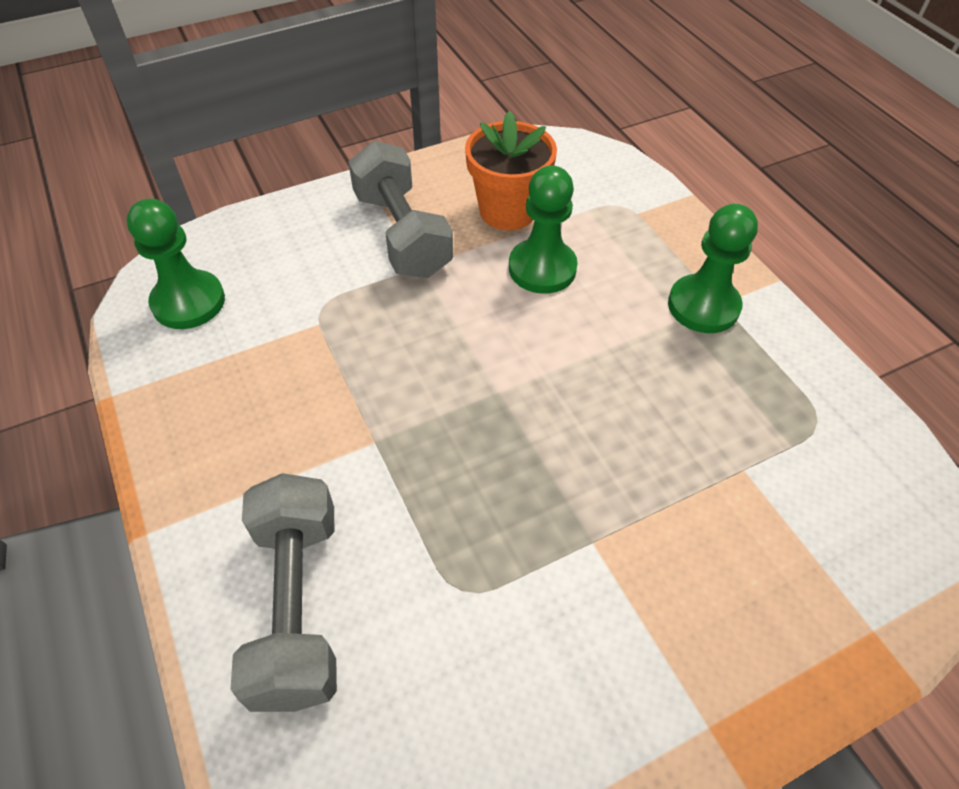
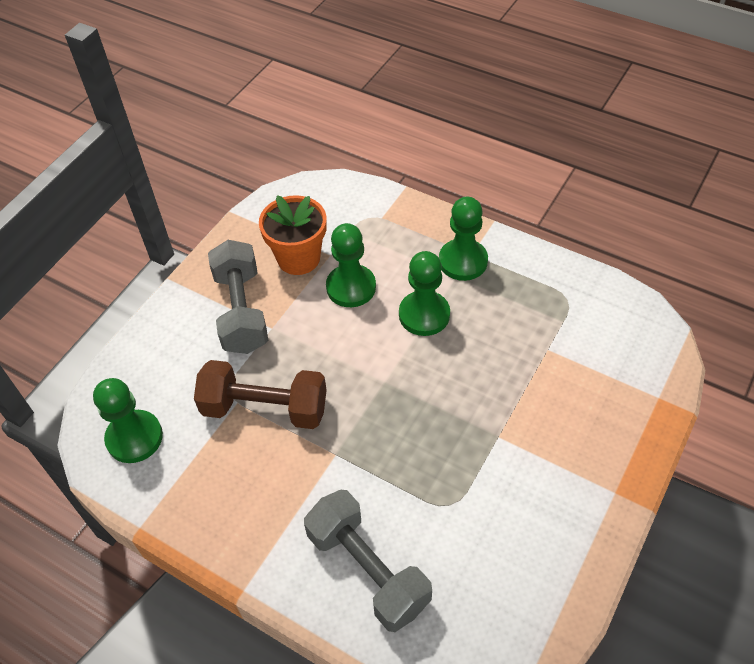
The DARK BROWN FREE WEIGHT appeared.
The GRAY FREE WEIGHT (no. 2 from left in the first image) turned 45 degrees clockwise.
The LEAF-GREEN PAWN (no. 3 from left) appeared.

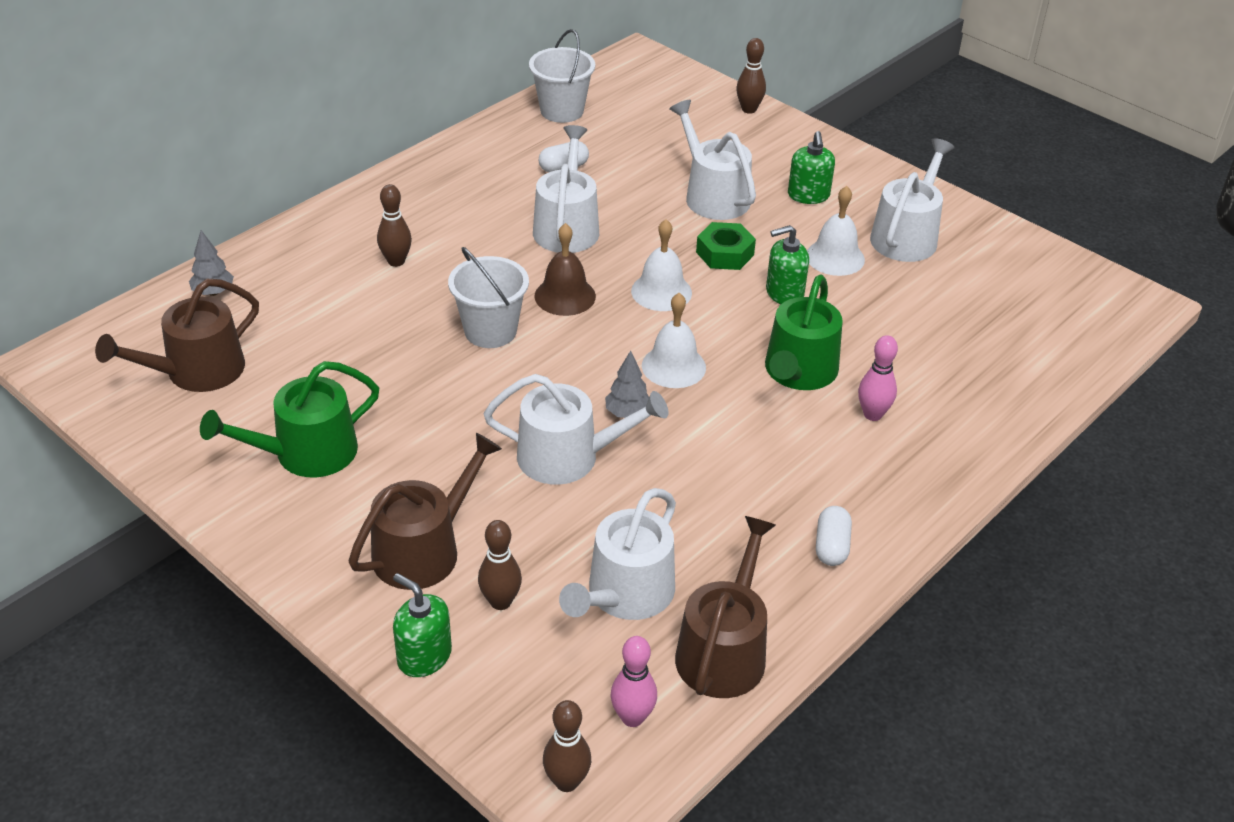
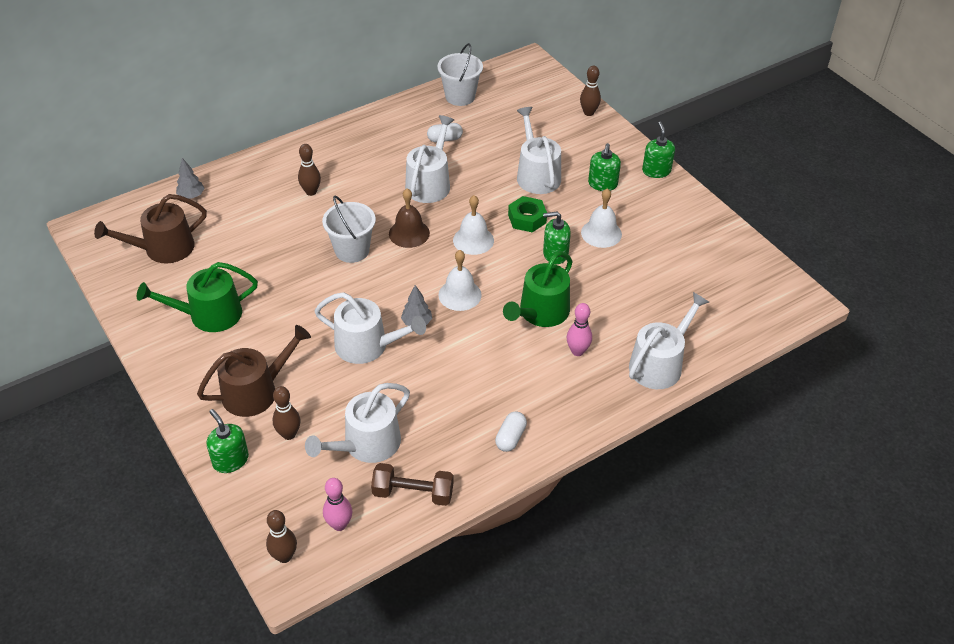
The DARK BROWN SPRINKLING CAN (no. 3 from left) was replaced by the DARK BROWN FREE WEIGHT.
The SNOW-WHITE SPRINKLING CAN (no. 5 from left) moved.
The LEAF-GREEN PUMP BOTTLE (no. 4 from left) appeared.

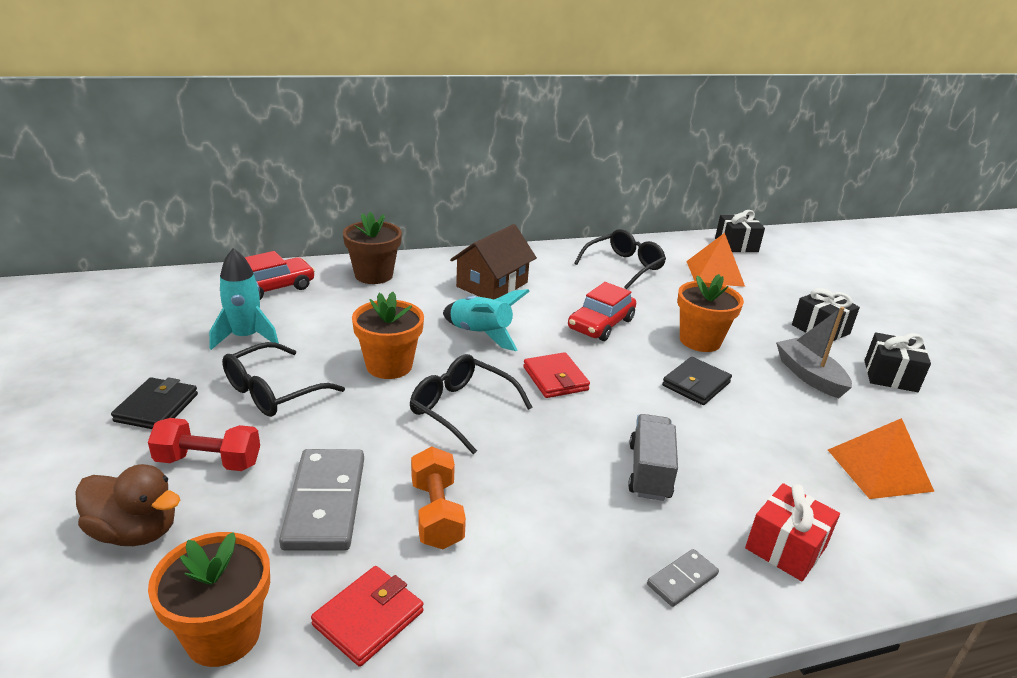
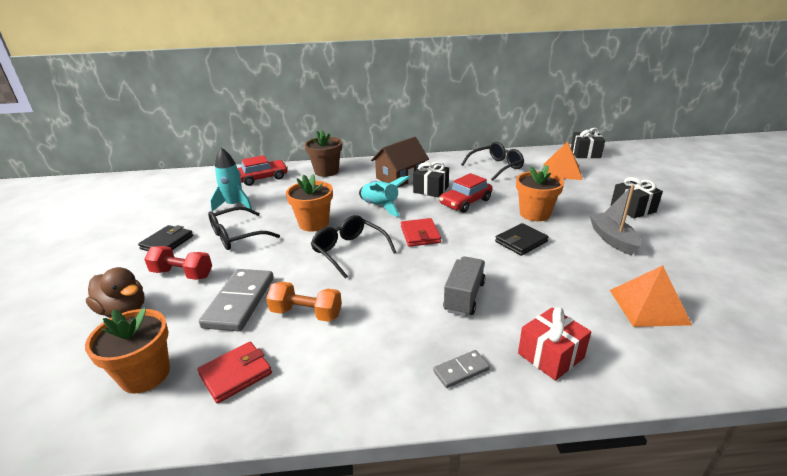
The ORANGE-COLOURED FREE WEIGHT turned 75 degrees counterclockwise.
The EBONY GIFT (no. 3 from left in the first image) moved.

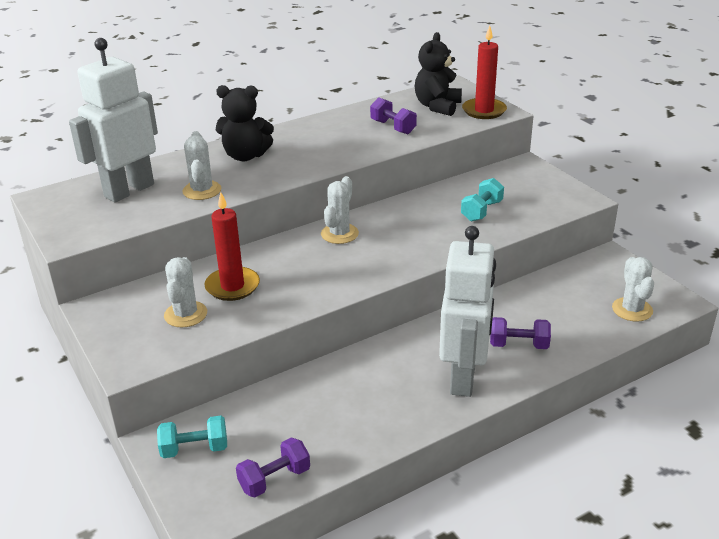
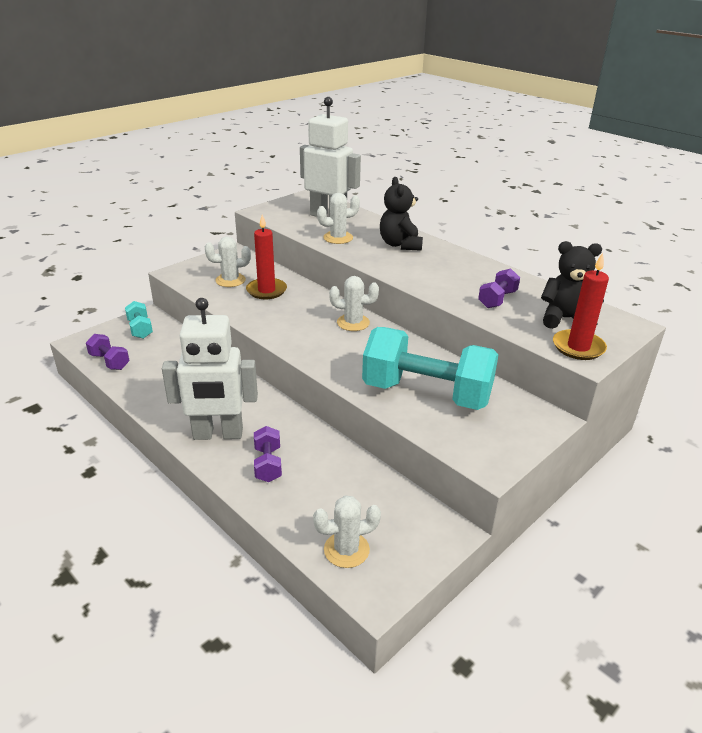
The AQUA FREE WEIGHT (no. 2 from left) changed to 2.29 times the size.

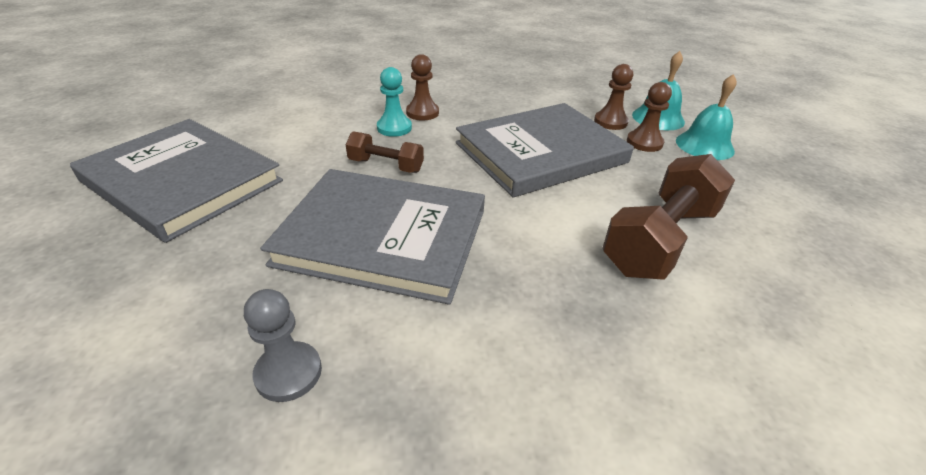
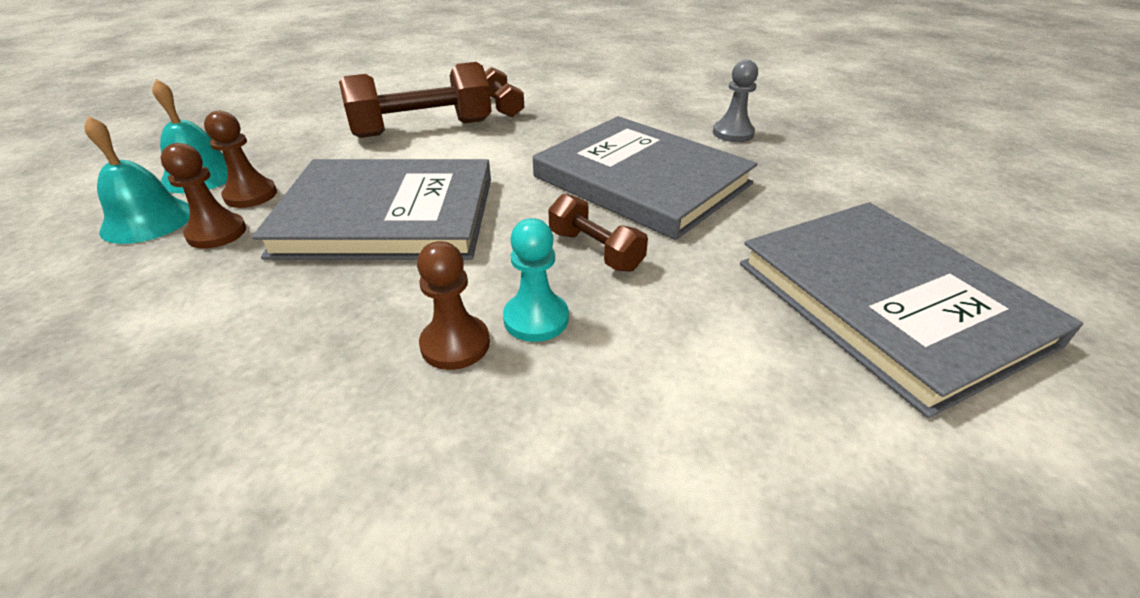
The DARK BROWN FREE WEIGHT (no. 2 from left) appeared.

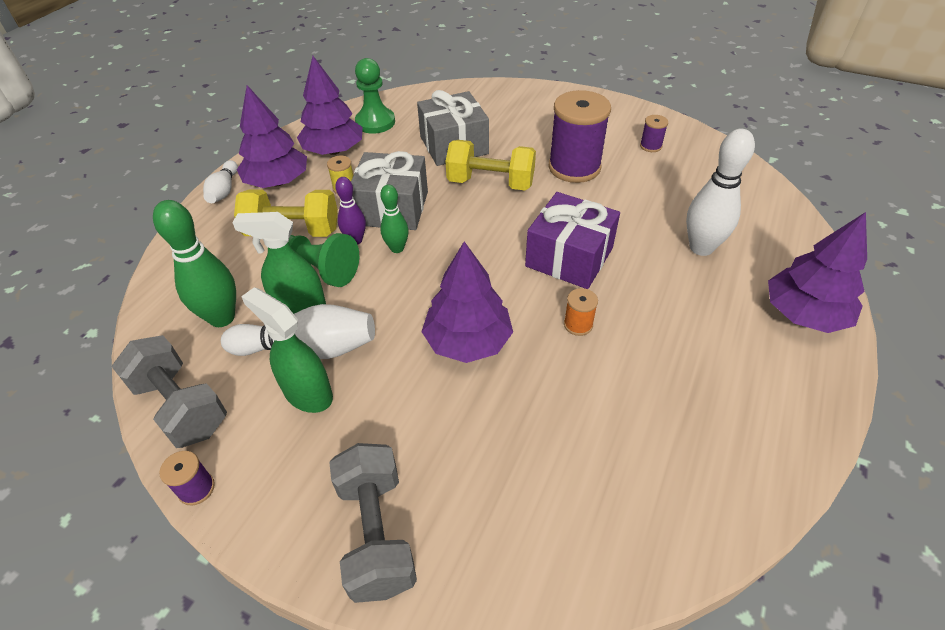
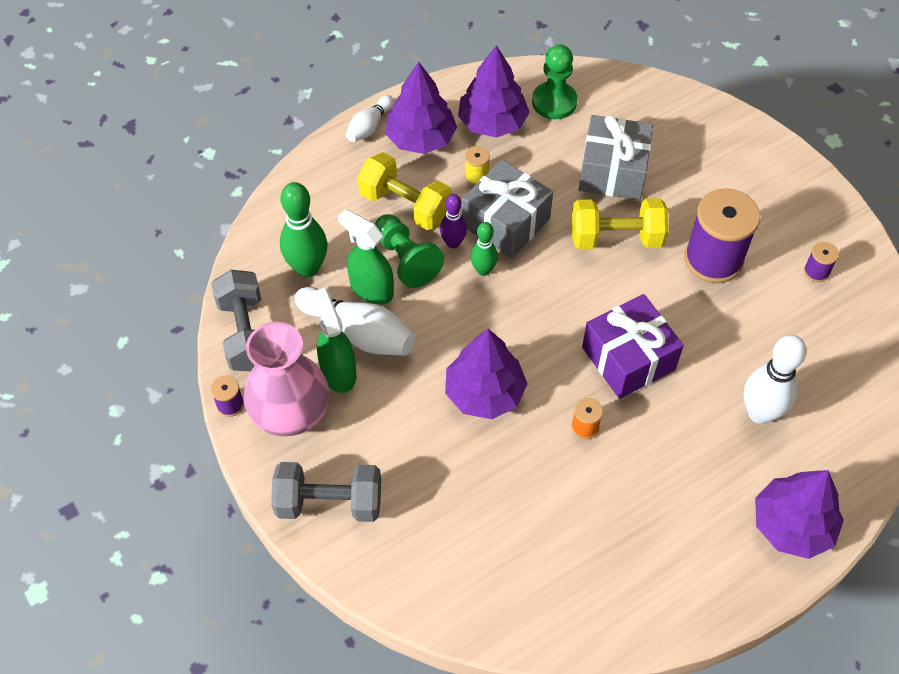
The ROSE-PINK TALL VASE appeared.
The GRAY FREE WEIGHT (no. 2 from left) turned 75 degrees clockwise.
The GOLDEN FREE WEIGHT (no. 2 from left) turned 45 degrees counterclockwise.

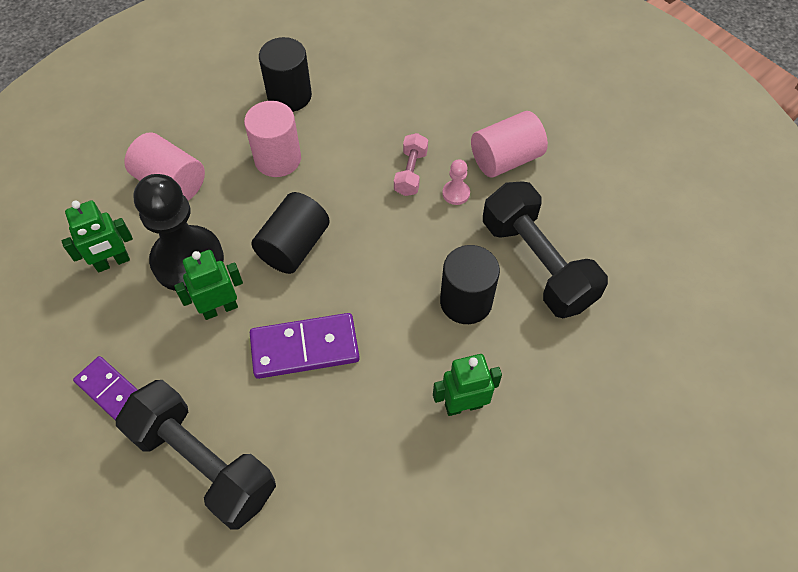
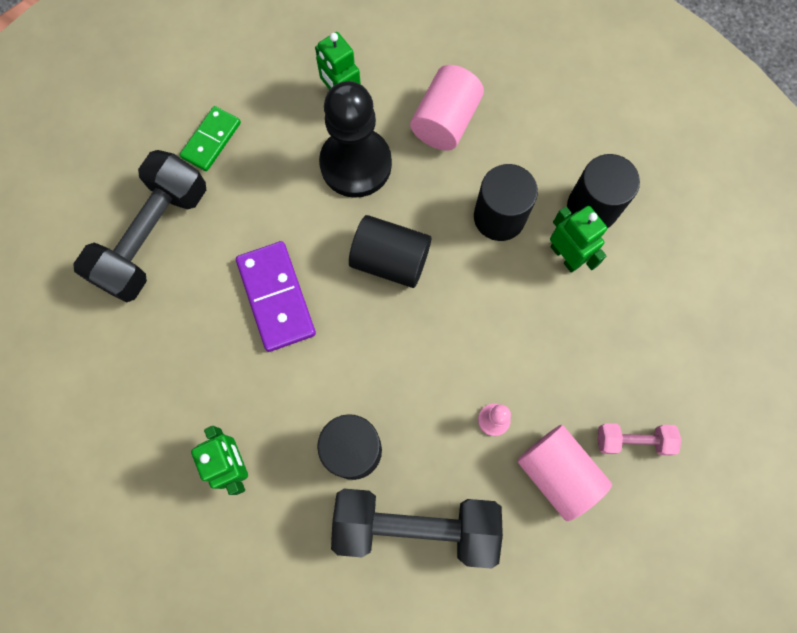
The ROYAL PURPLE DOMINO PIECE (no. 1 from left) became the LEAF-GREEN DOMINO PIECE.
The EBONY FREE WEIGHT (no. 2 from left) turned 45 degrees clockwise.
The ROSE-PINK CYLINDER (no. 2 from left) became the EBONY CYLINDER (no. 3 from left).
The LEAF-GREEN TOY ROBOT (no. 2 from left in the first image) moved.
The ROSE-PINK FREE WEIGHT moved.

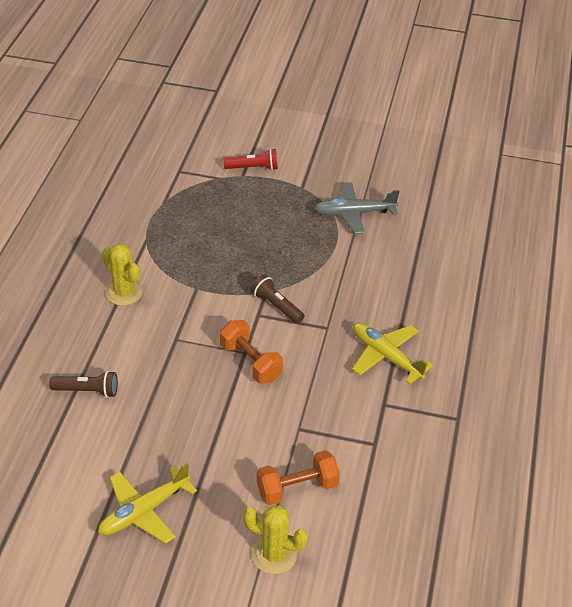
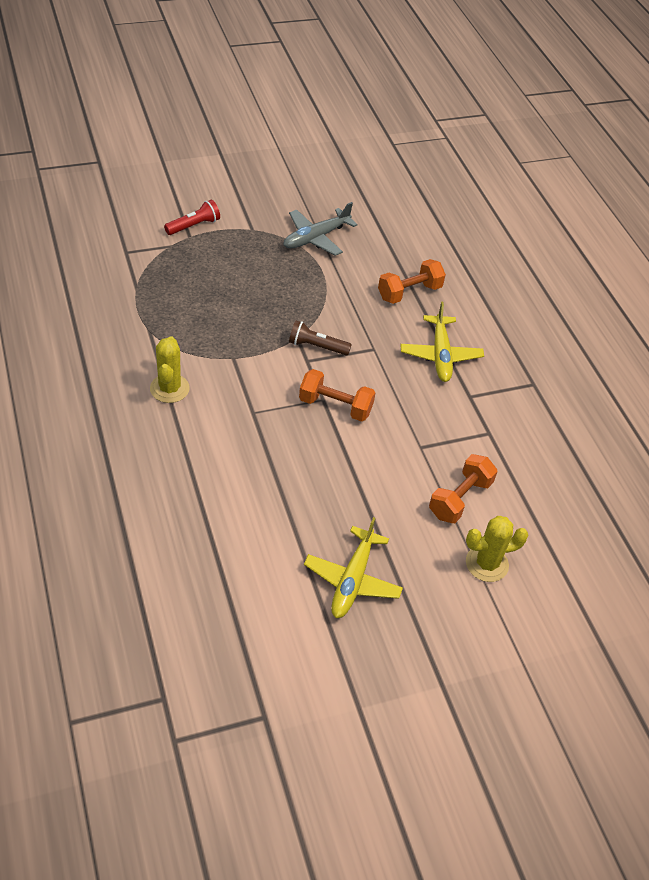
The GOLDEN PRICKLY PLANT (no. 1 from left) turned 75 degrees clockwise.
The ORANGE-COLOURED FREE WEIGHT (no. 2 from left) appeared.
The GOLDEN TOY PLANE (no. 2 from left) turned 105 degrees counterclockwise.
The DARK BROWN FLASHLIGHT (no. 1 from left) disappeared.

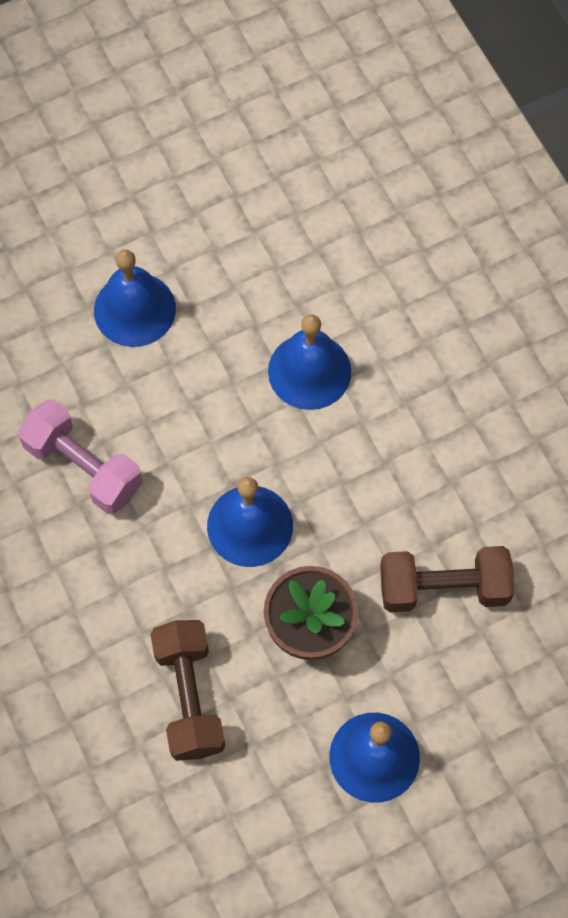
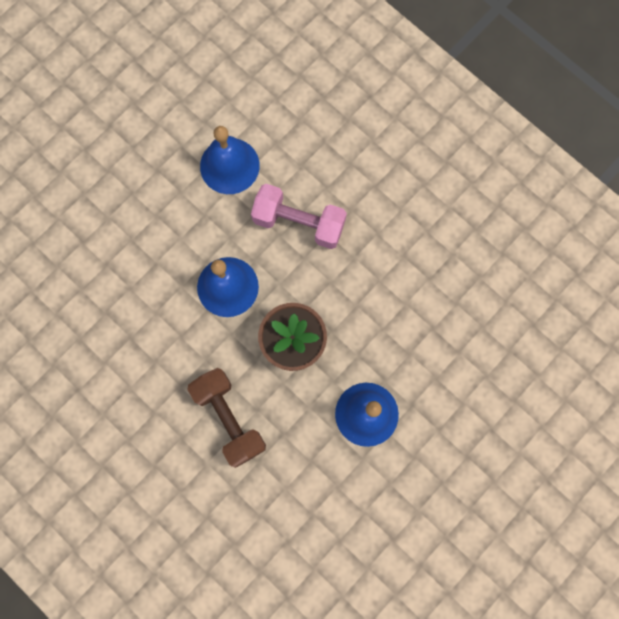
The ROSE-PINK FREE WEIGHT moved.
The COBALT SCHOOL BELL (no. 1 from left) disappeared.
The DARK BROWN FREE WEIGHT (no. 2 from left) disappeared.

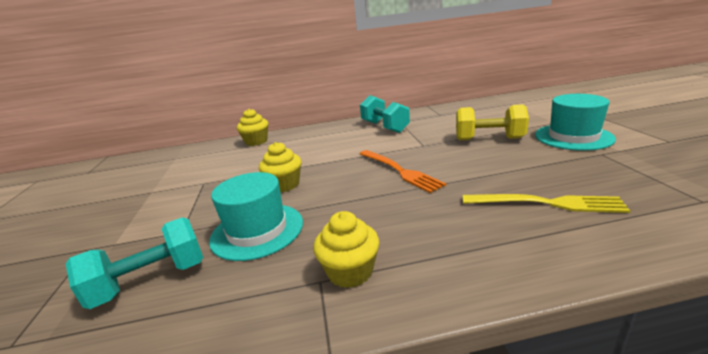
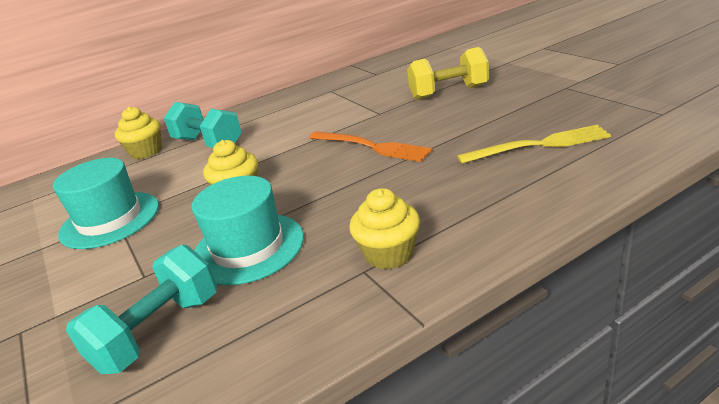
The AQUA TOP HAT (no. 2 from left in the first image) moved.
The AQUA FREE WEIGHT (no. 2 from left) moved.

